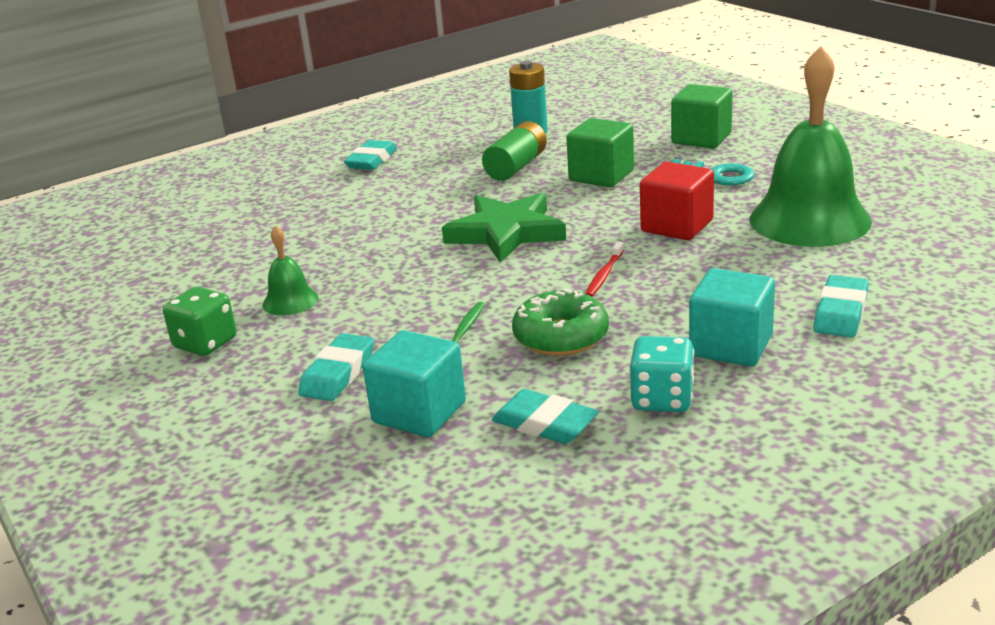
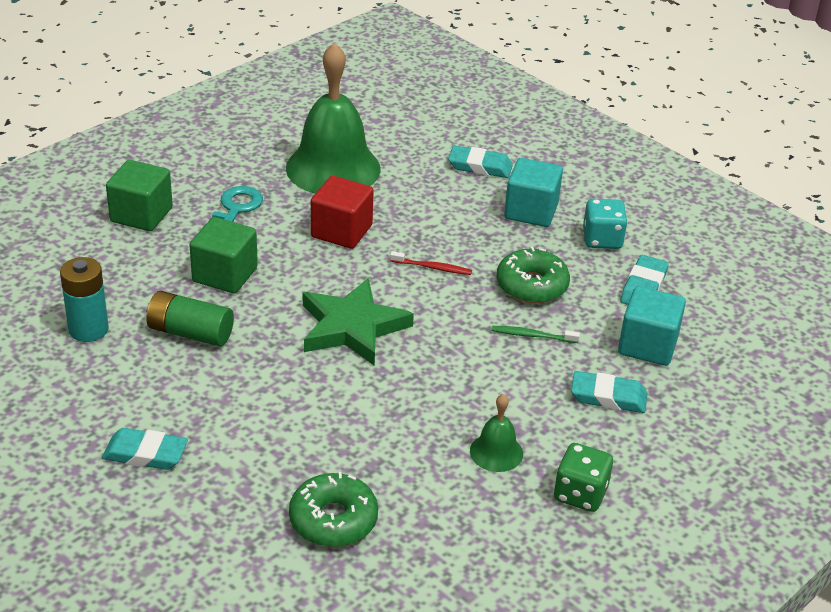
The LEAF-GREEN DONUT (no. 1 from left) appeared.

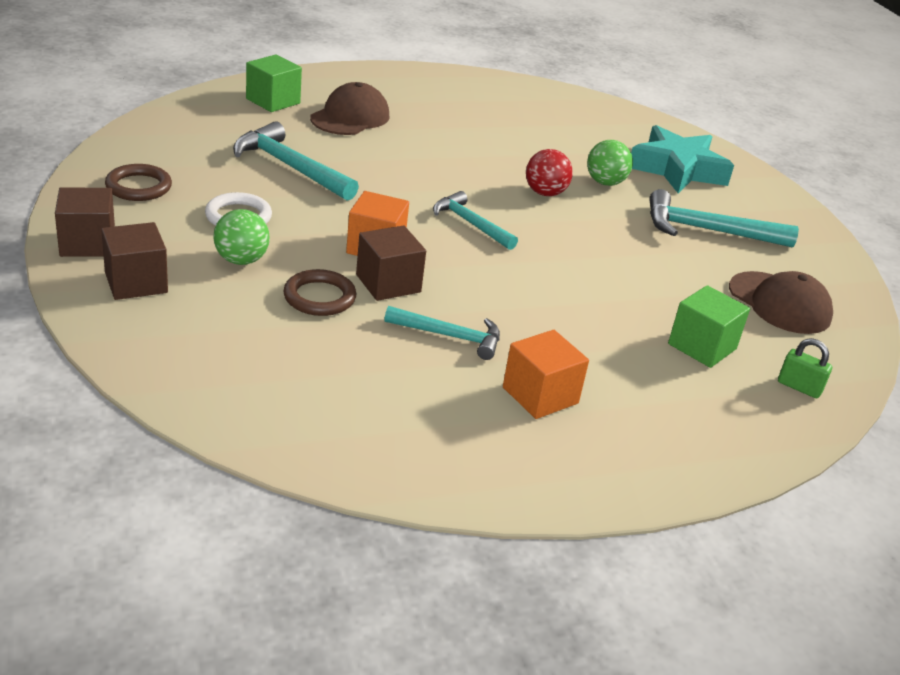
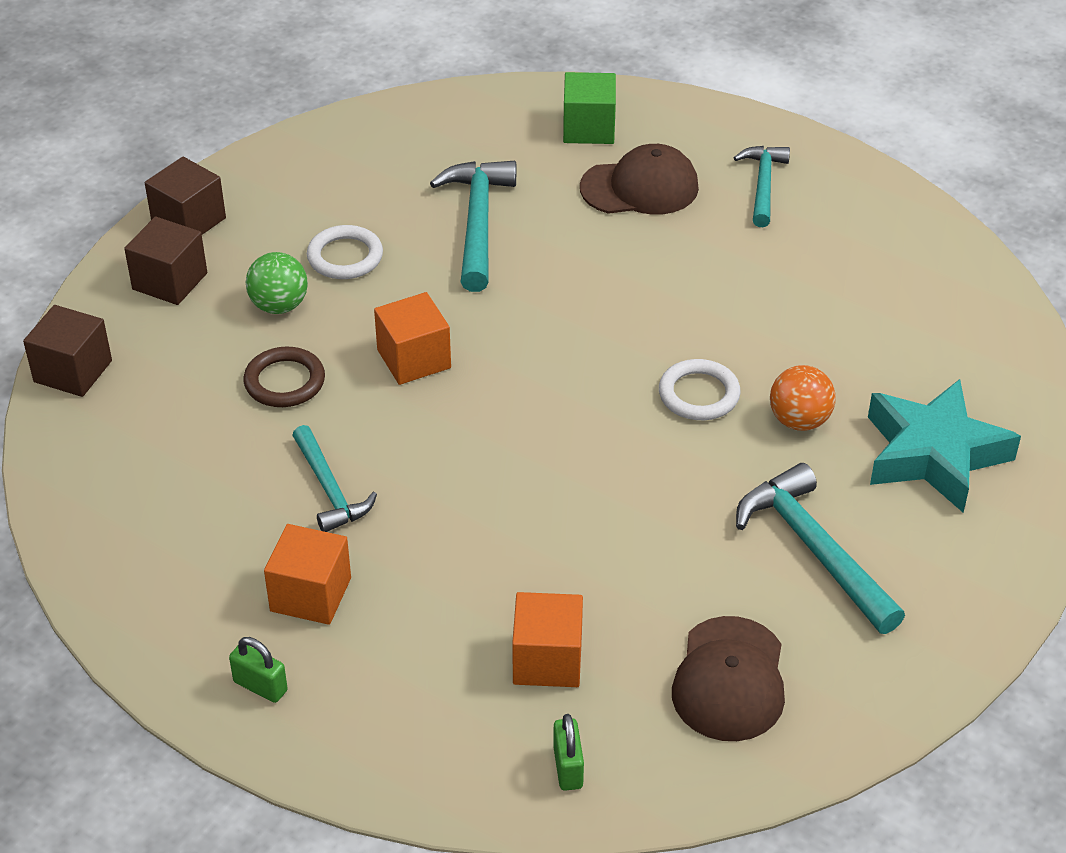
The DARK BROWN SOLID CUBE (no. 3 from left in the first image) moved.
The LEAF-GREEN LOCK (no. 1 from left) appeared.
The LEAF-GREEN SOLID CUBE (no. 2 from left) became the ORANGE-COLOURED SOLID CUBE (no. 3 from left).
The CRIMSON BALL was replaced by the SNOW-WHITE HOOP (no. 2 from left).
The AQUA CARPENTER'S HAMMER (no. 3 from left) moved.
The LEAF-GREEN BALL (no. 2 from left) became the ORANGE-COLOURED BALL.
The DARK BROWN HOOP (no. 1 from left) disappeared.

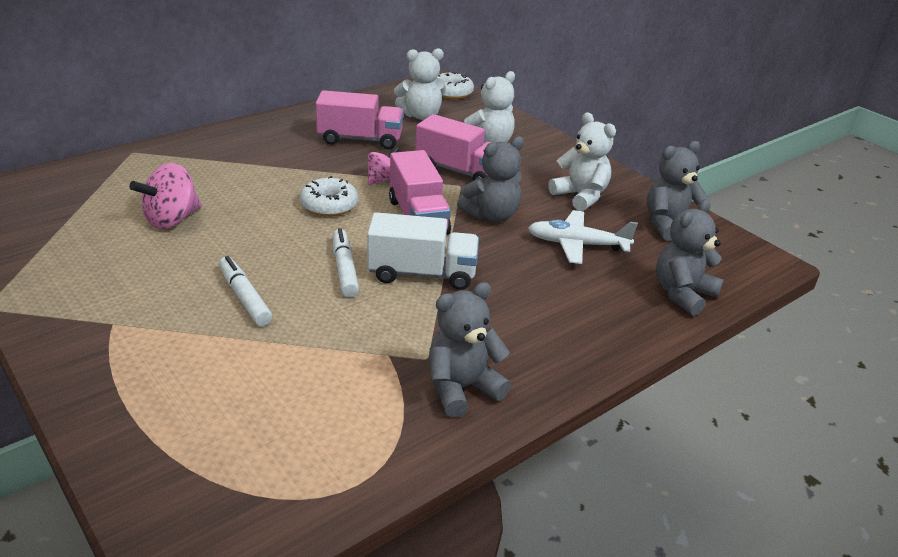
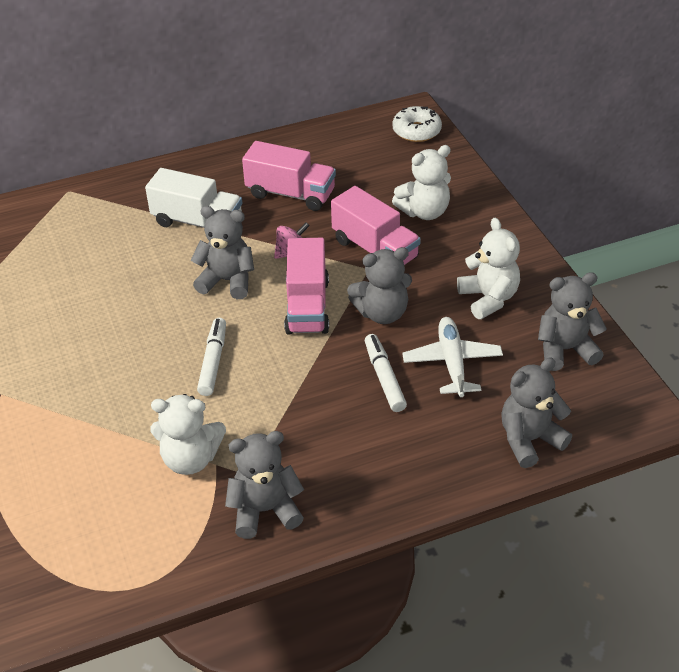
The SNOW-WHITE LORRY moved.
The SNOW-WHITE TEDDY (no. 1 from left) moved.
The SNOW-WHITE DONUT (no. 1 from left) was replaced by the GRAY TEDDY (no. 1 from left).
The SNOW-WHITE MARKER PEN (no. 1 from left in the first image) moved.
The SNOW-WHITE TOY PLANE turned 60 degrees clockwise.
The ROSE-PINK WHIRLIGIG (no. 1 from left) disappeared.

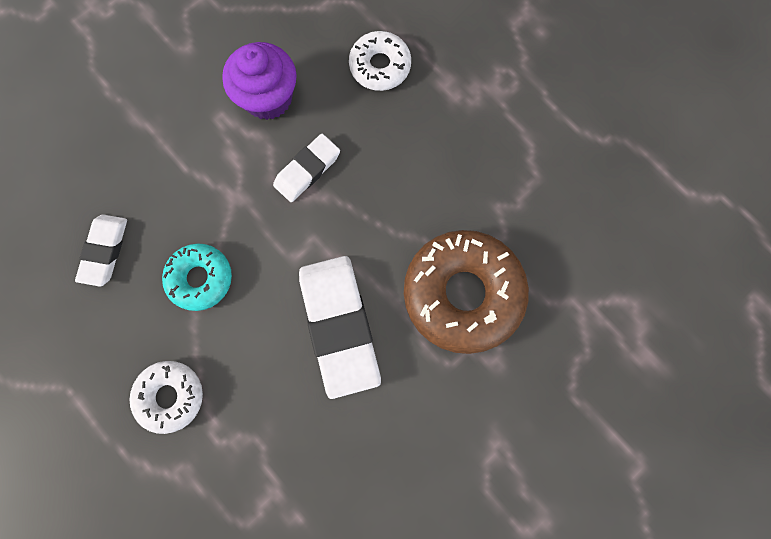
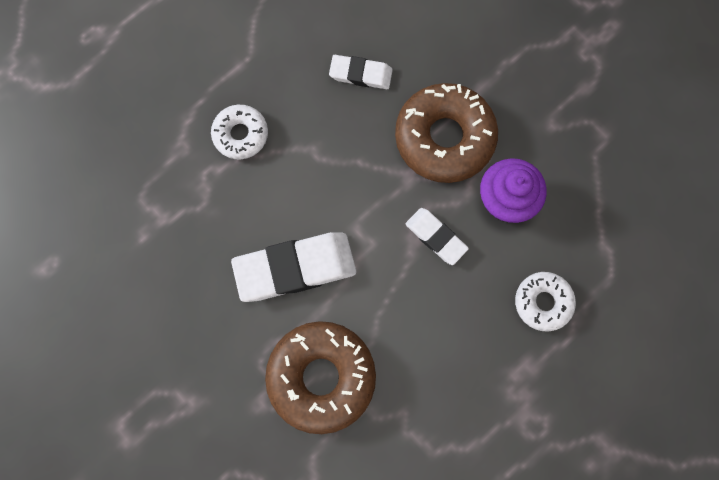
The DARK BROWN DONUT (no. 2 from left) appeared.
The AQUA DONUT disappeared.

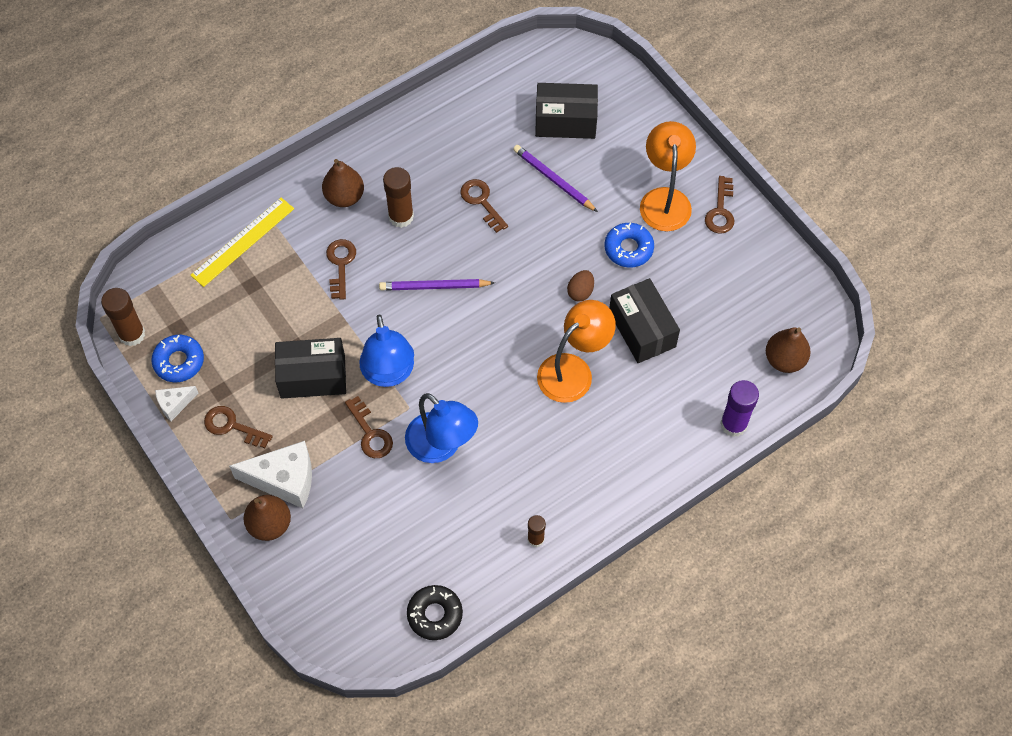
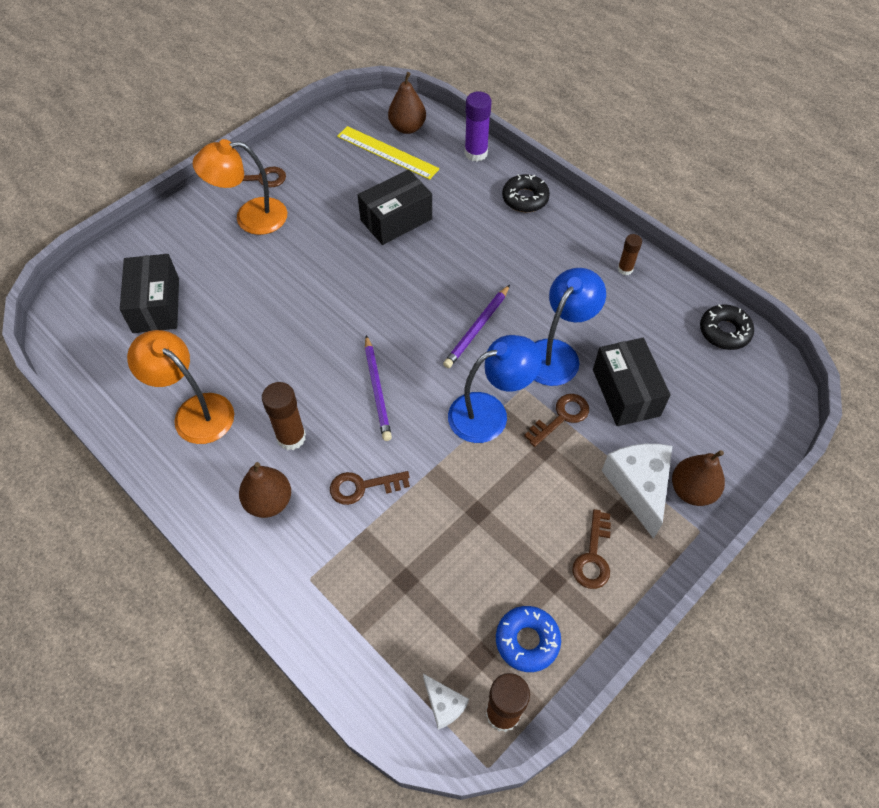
The ORANGE-COLOURED DESK LAMP (no. 1 from left) moved.
The GOLDEN RULER moved.
The SNOW-WHITE CHEESE (no. 1 from left) moved.
The ROYAL PURPLE PENCIL (no. 2 from left) moved.
The EBONY DONUT (no. 1 from left) appeared.
The EBONY PARCEL (no. 1 from left in the first image) moved.
The DARK BROWN KEY (no. 4 from left) disappeared.
The DARK BROWN TOY EGG disappeared.
The COBALT DONUT (no. 2 from left) disappeared.

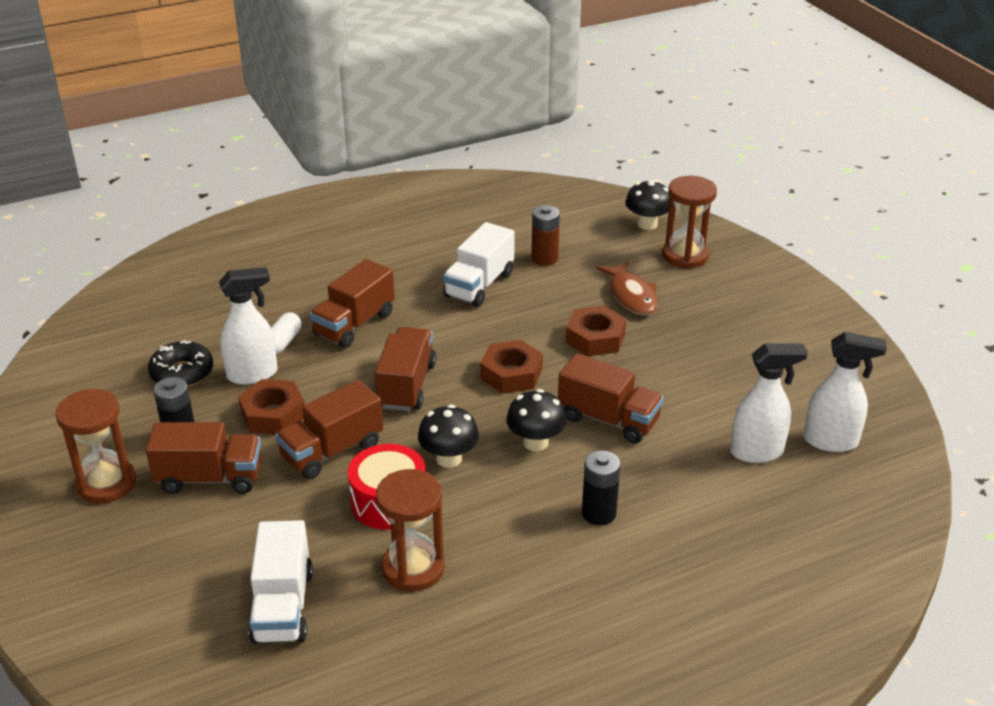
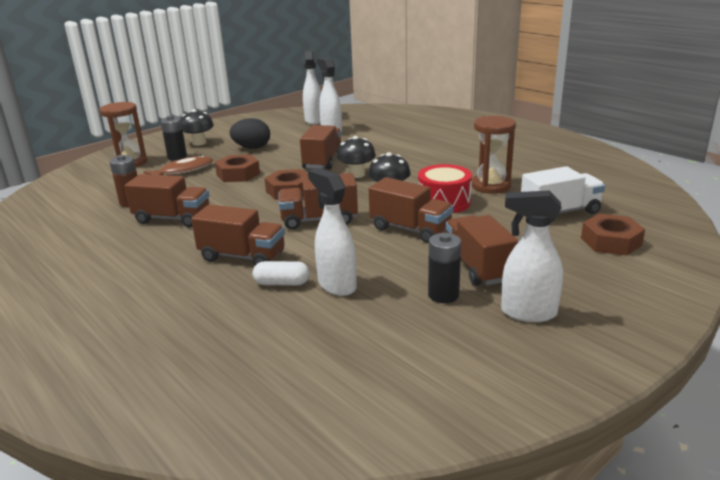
The SNOW-WHITE LORRY (no. 2 from left) became the DARK BROWN LORRY (no. 1 from left).
The EBONY BATTERY (no. 2 from left in the first image) moved.
The EBONY MUSHROOM (no. 3 from left in the first image) moved.
The EBONY TOY EGG appeared.
The DARK BROWN SAND TIMER (no. 1 from left) was replaced by the SNOW-WHITE SPRAY CLEANER (no. 4 from left).
The DARK BROWN NUT (no. 1 from left in the first image) moved.
The EBONY DONUT disappeared.

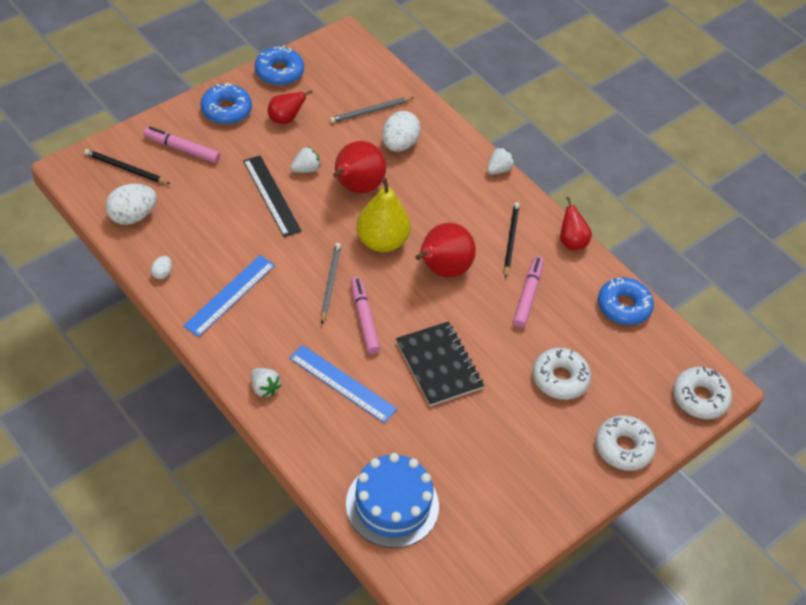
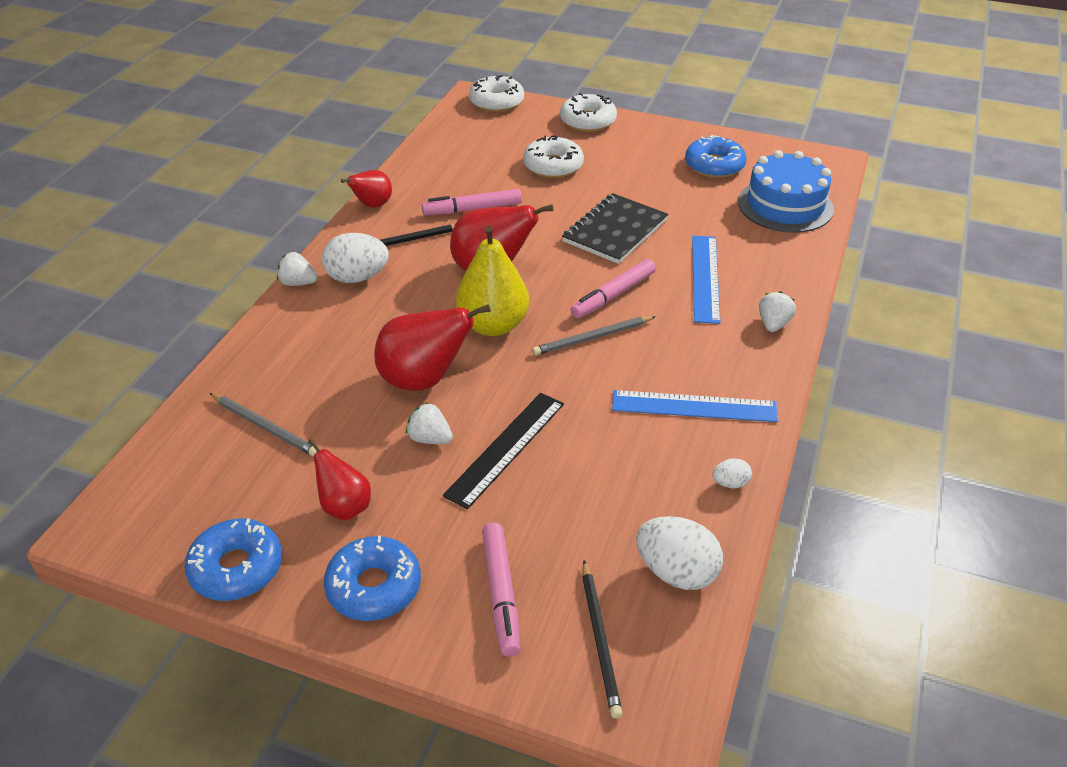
The SNOW-WHITE TOY EGG (no. 3 from left in the first image) moved.
The COBALT DONUT (no. 3 from left) moved.

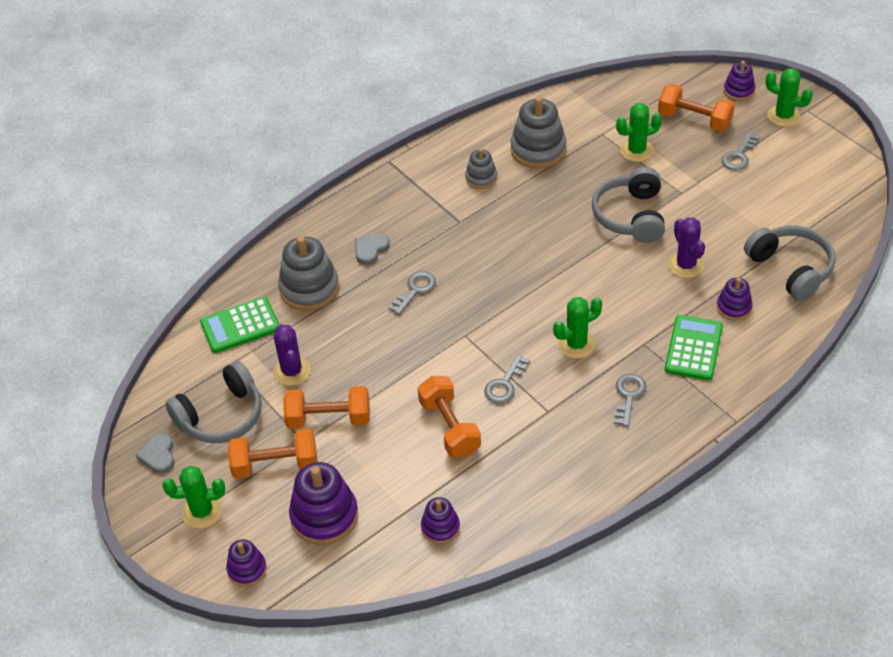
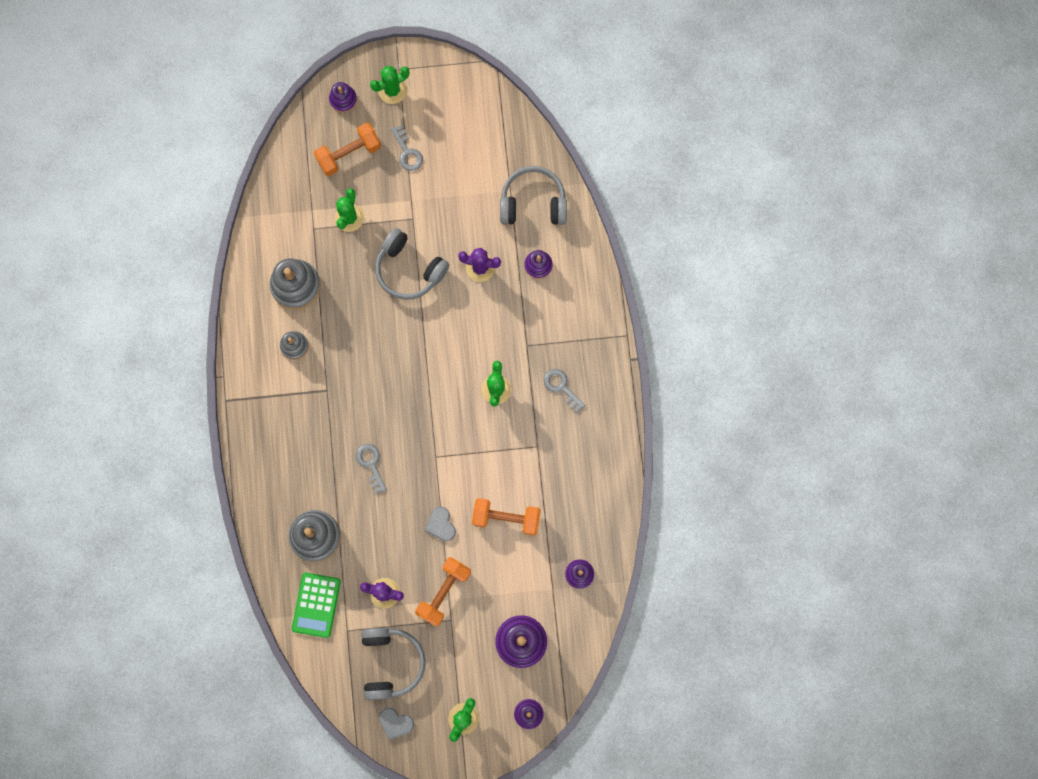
The GRAY HEART (no. 2 from left) moved.
The ORANGE-COLOURED FREE WEIGHT (no. 1 from left) disappeared.
The GRAY KEY (no. 2 from left) disappeared.
The LEAF-GREEN CALCULATOR (no. 2 from left) disappeared.

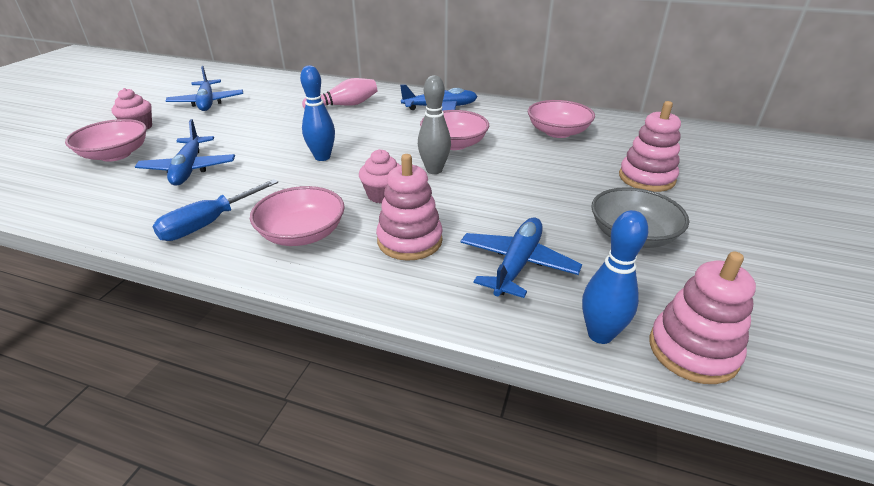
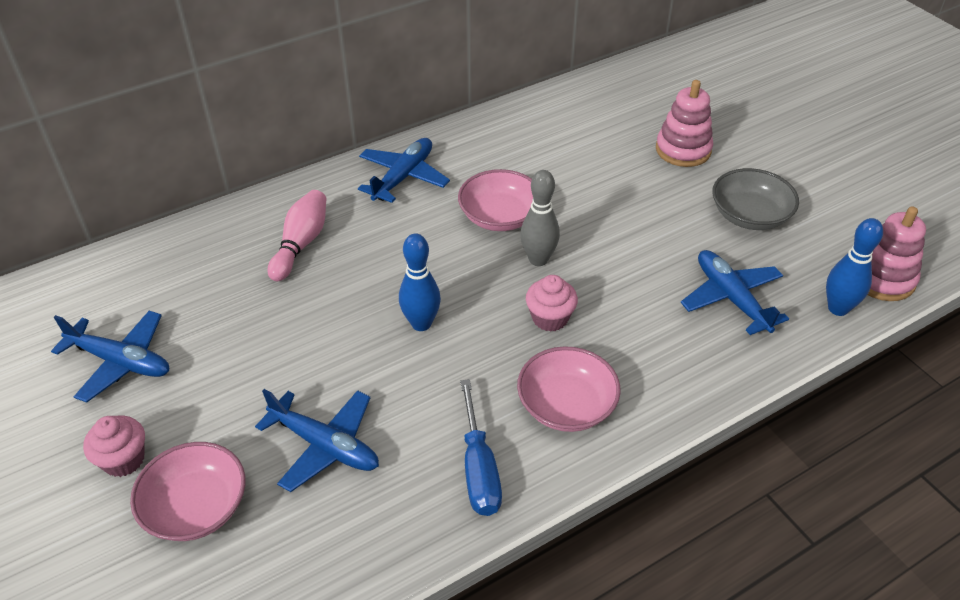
The ROSE-PINK STACKING RINGS (no. 1 from left) disappeared.
The ROSE-PINK SERVING BOWL (no. 4 from left) disappeared.

